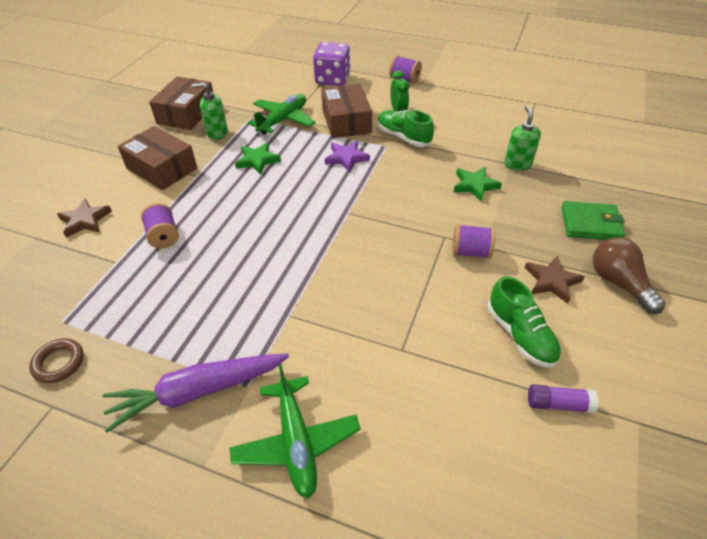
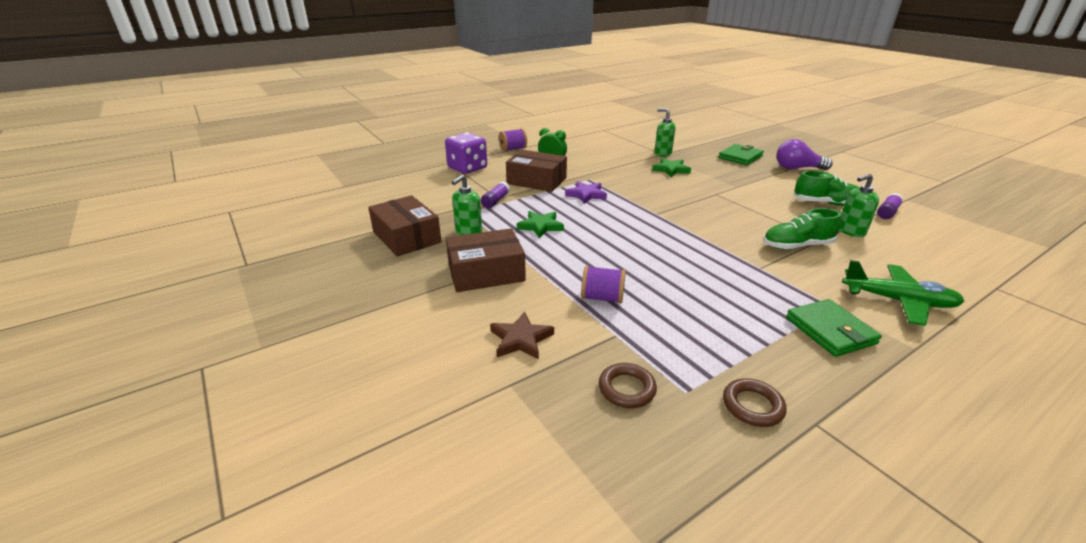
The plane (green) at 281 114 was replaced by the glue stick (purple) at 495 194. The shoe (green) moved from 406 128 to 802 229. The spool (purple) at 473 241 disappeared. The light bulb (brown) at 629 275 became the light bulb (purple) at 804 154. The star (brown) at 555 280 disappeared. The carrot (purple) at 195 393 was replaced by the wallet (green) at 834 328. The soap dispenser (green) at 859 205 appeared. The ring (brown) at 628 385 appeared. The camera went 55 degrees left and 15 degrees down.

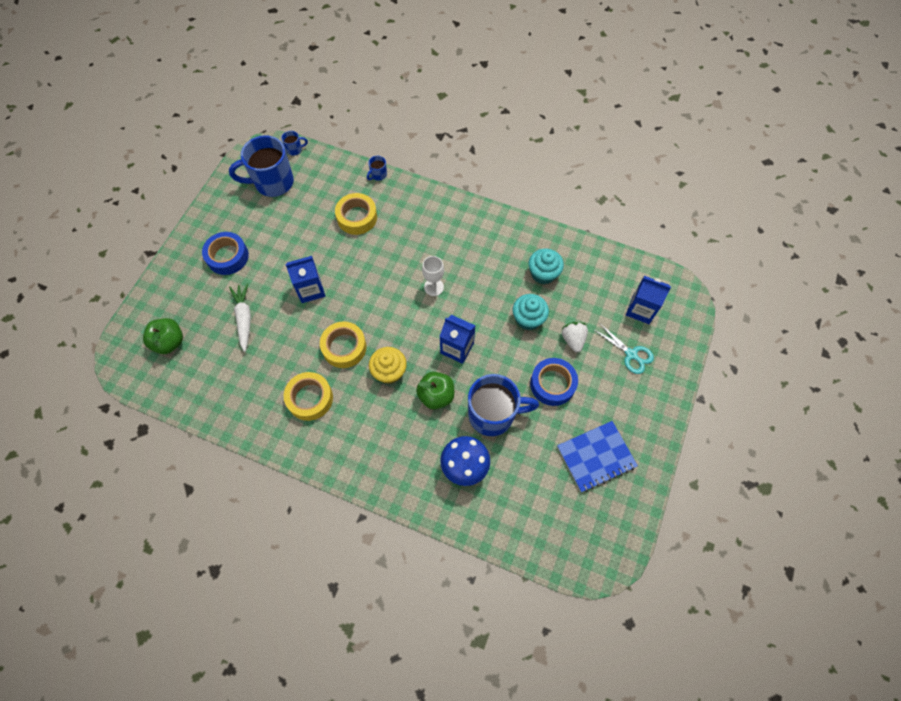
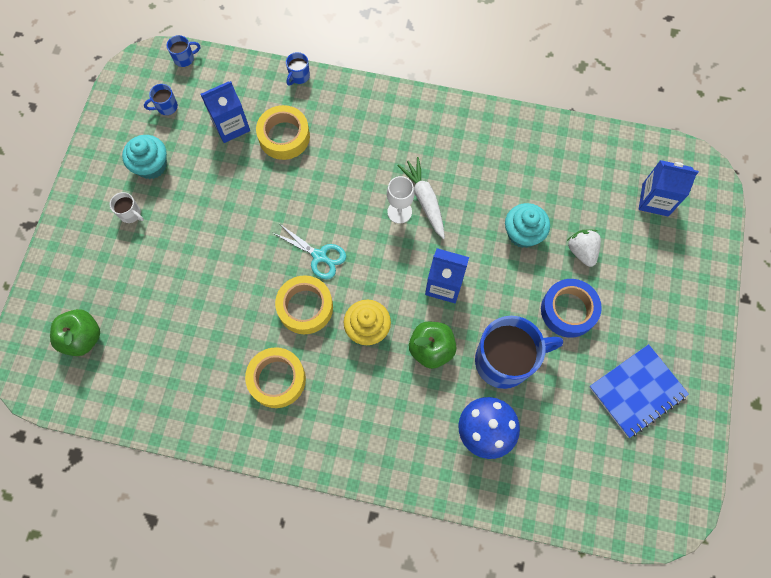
The mug (blue) at 261 166 changed to 0.42 times the size. The tape (blue) at 225 253 was replaced by the mug (white) at 127 207. The cupcake (turquoise) moved from 546 266 to 144 157. The carton (blue) moved from 305 279 to 225 112. The carrot (white) moved from 240 317 to 421 198. The scissors (turquoise) moved from 624 349 to 309 251. The camera went 10 degrees left and 5 degrees up.

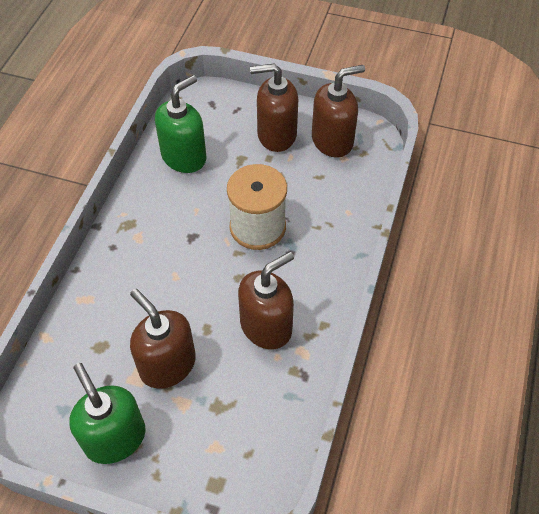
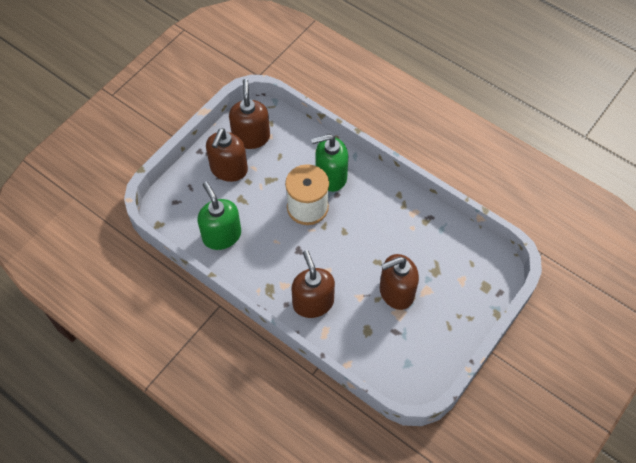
The soap dispenser (brown) moved from 266 300 to 313 284. The soap dispenser (green) moved from 107 413 to 329 163. The camera went 70 degrees left and 5 degrees up.

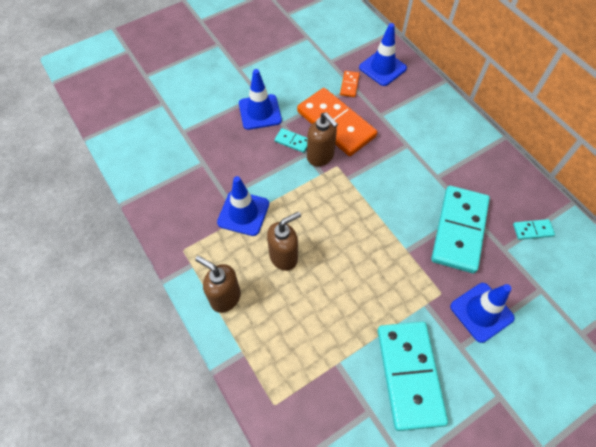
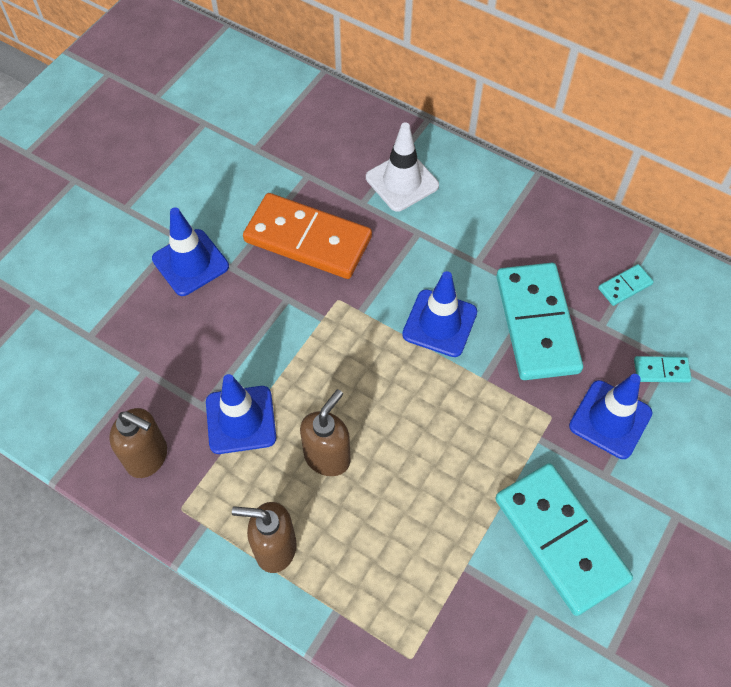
The traffic cone (blue) moved from 383 54 to 439 314. The domino (orange) at 350 84 disappeared. The soap dispenser (brown) moved from 322 139 to 138 443. The domino (turquoise) moved from 291 140 to 663 369. The traffic cone (white) at 402 167 appeared. The camera went 25 degrees left and 0 degrees up.

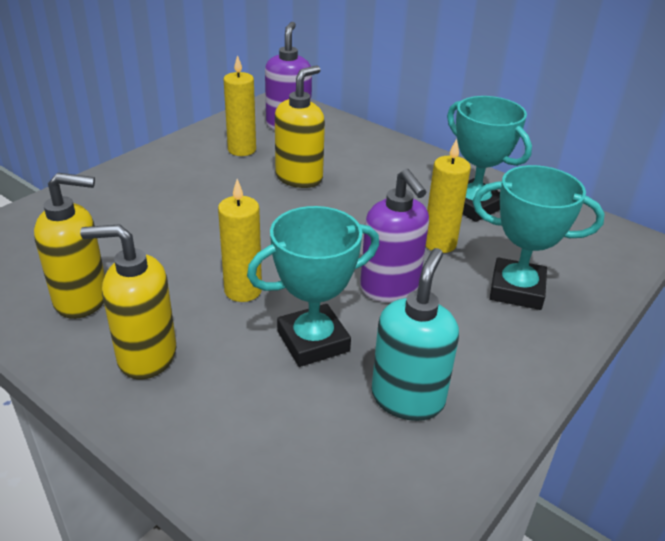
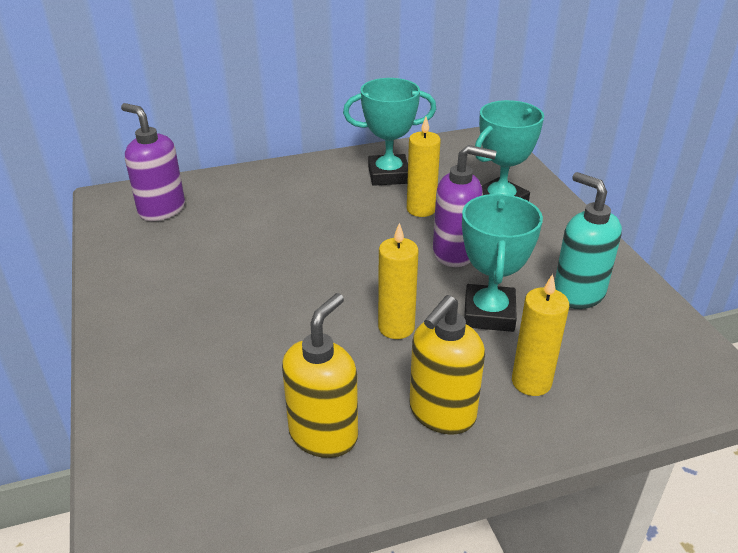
The candle (yellow) moved from 240 105 to 540 335. The soap dispenser (yellow) at 300 126 disappeared. The camera went 55 degrees left and 0 degrees up.

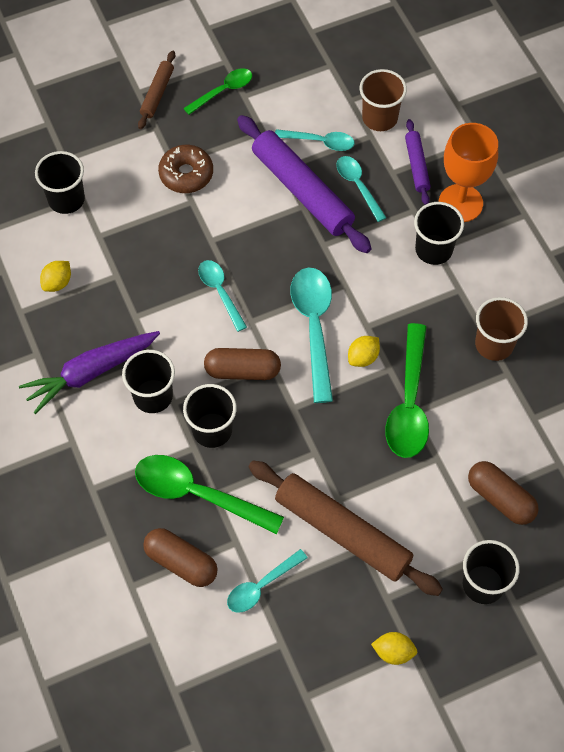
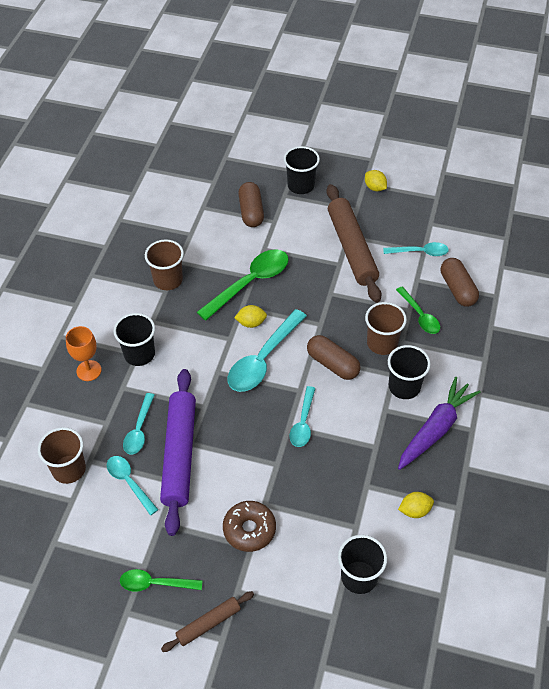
The rolling pin (purple) at 418 162 disappeared. The goblet (orange) at 468 172 changed to 0.65 times the size. The carrot (purple) at 89 372 turned 60 degrees counterclockwise. The cup (black) at 210 416 became the cup (brown) at 386 328. The spoon (green) at 209 494 changed to 0.59 times the size. The camera went 140 degrees left and 10 degrees down.

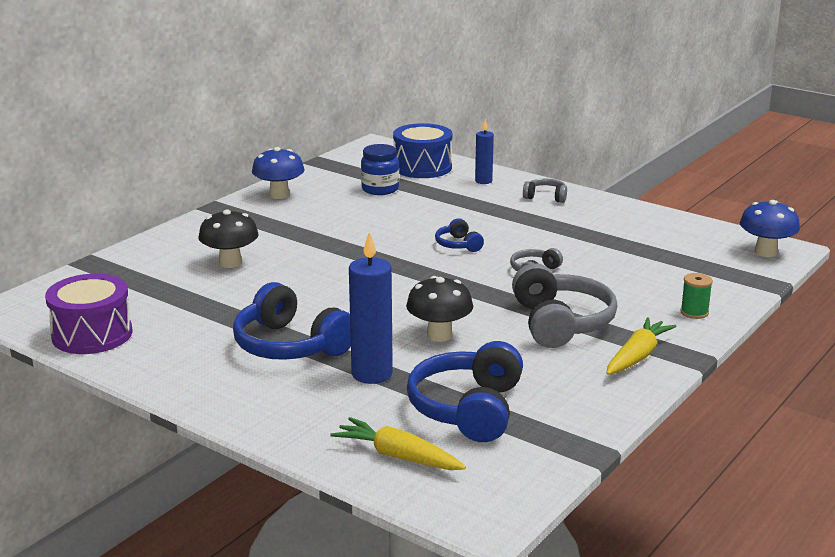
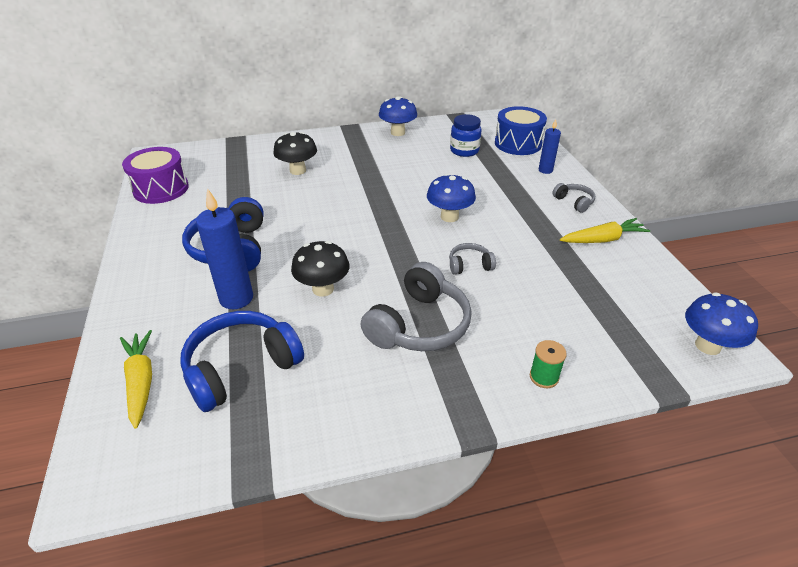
The headphones (blue) at 459 235 was replaced by the mushroom (blue) at 451 198. The carrot (yellow) moved from 641 346 to 605 230. The camera went 40 degrees right and 15 degrees up.

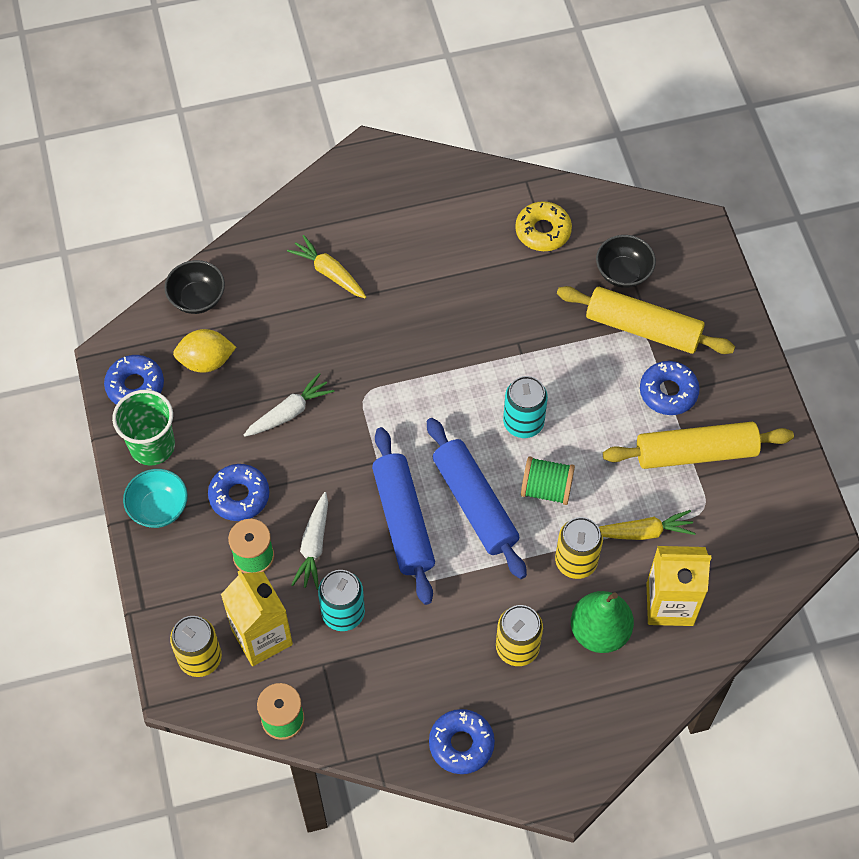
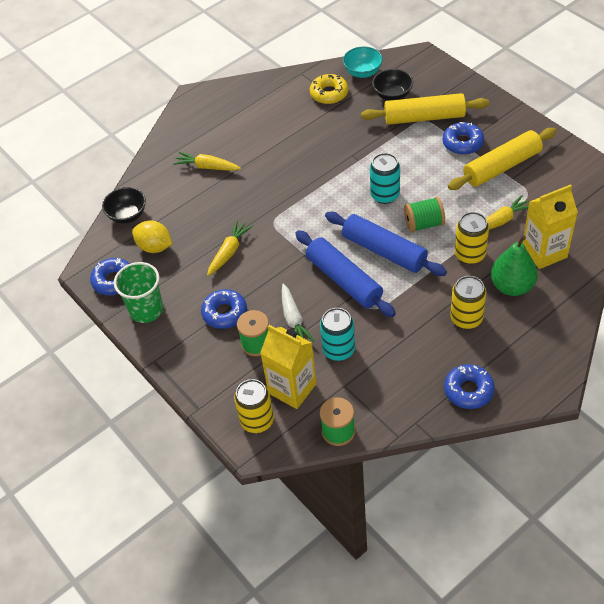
The lemon (yellow) at 204 351 turned 60 degrees clockwise. The carrot (white) at 289 405 became the carrot (yellow) at 230 248. The bowl (turquoise) moved from 155 498 to 363 62. The camera went 20 degrees left and 10 degrees down.

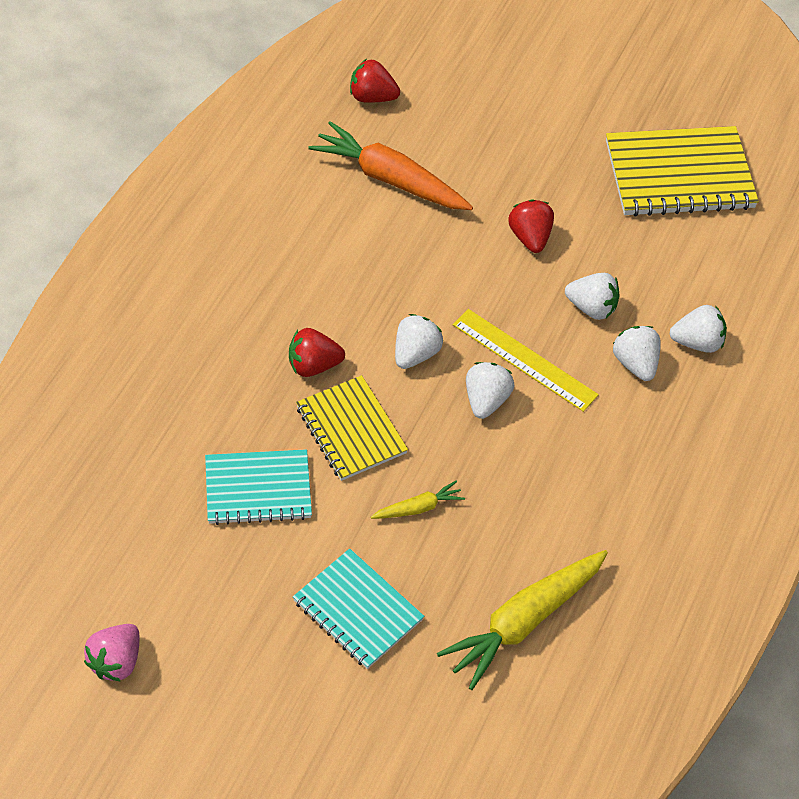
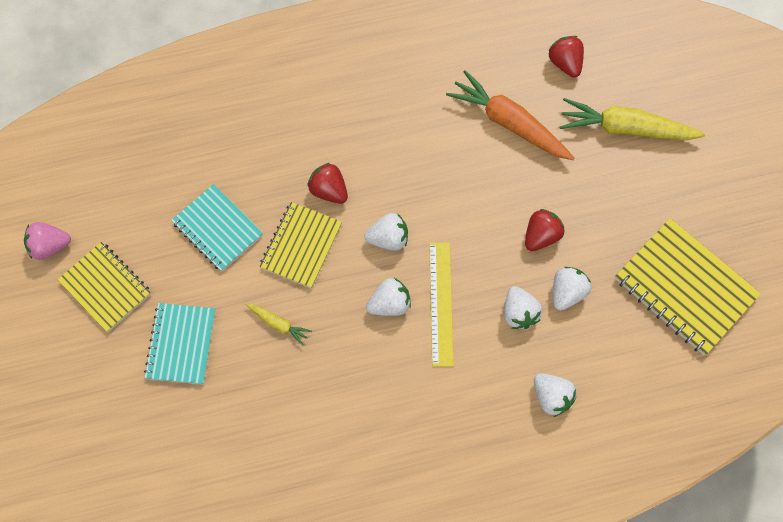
The carrot (orange) at 390 165 turned 45 degrees counterclockwise. The strawberry (white) moved from 637 353 to 572 289. The carrot (yellow) moved from 522 620 to 632 119. The notebook (yellow) at 104 287 appeared. The camera went 55 degrees right and 15 degrees up.

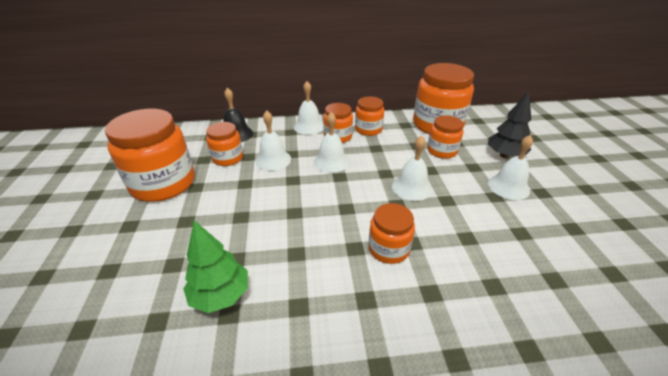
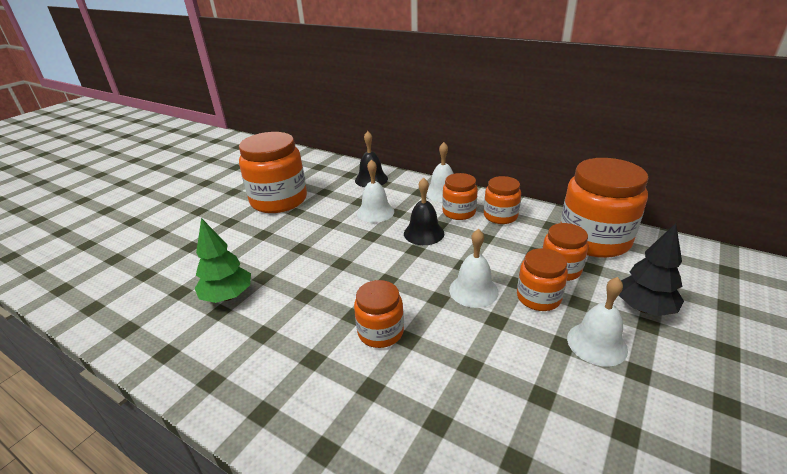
The bell (white) at 331 142 became the bell (black) at 424 211. The jar (orange) moved from 224 144 to 542 279. The camera went 40 degrees right and 5 degrees down.

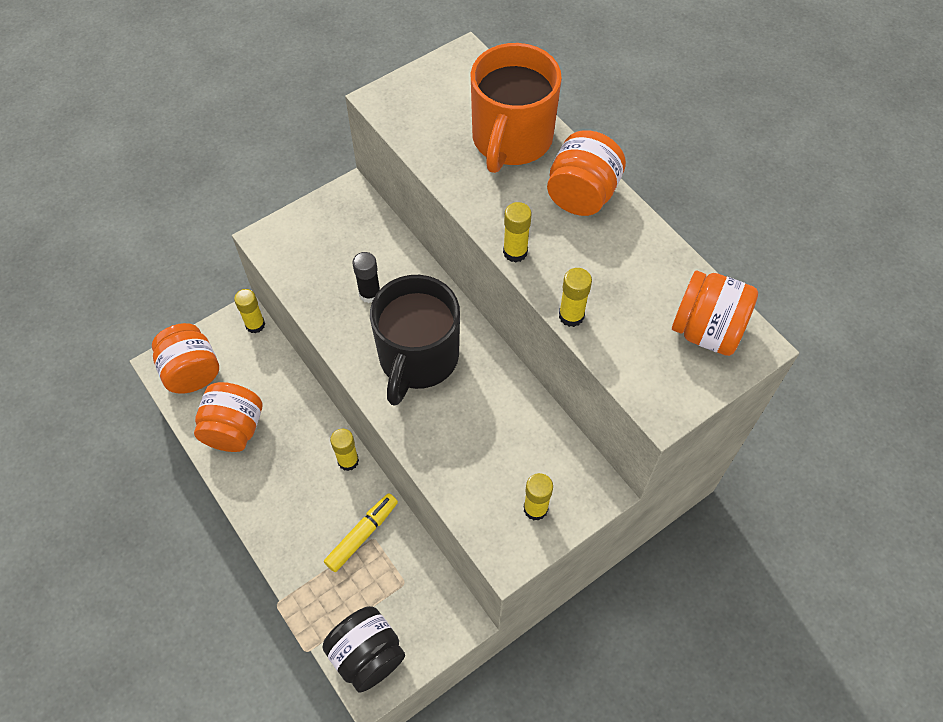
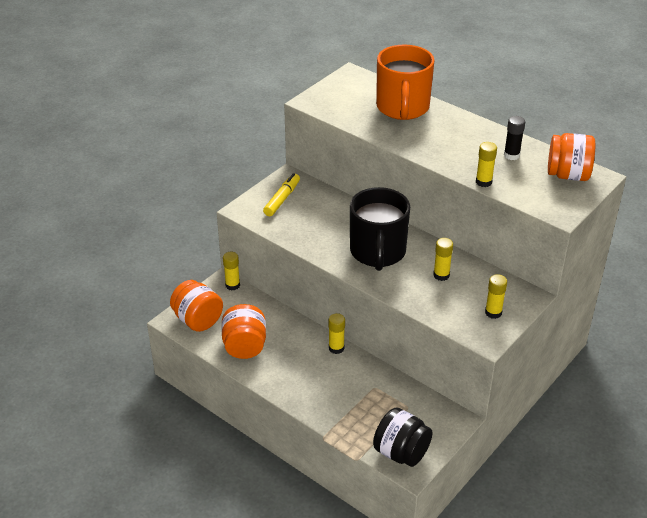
The jar (orange) at 586 173 disappeared. The glue stick (yellow) moved from 517 232 to 443 259. The glue stick (black) moved from 366 277 to 514 138. The marker (yellow) moved from 361 532 to 281 194. The camera went 15 degrees left and 20 degrees down.

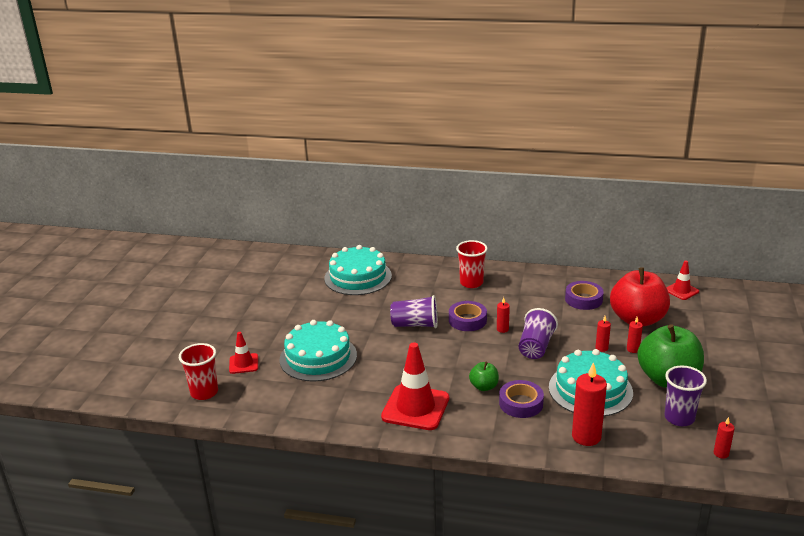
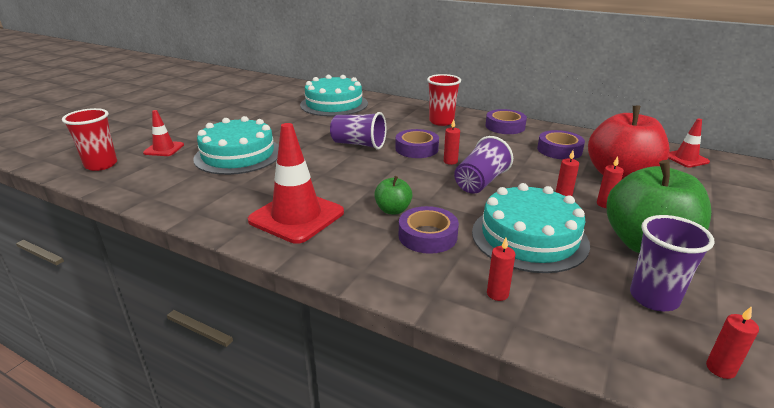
The candle (red) at 589 404 changed to 0.50 times the size. The tape (purple) at 506 121 appeared. The camera went 15 degrees right and 0 degrees up.

